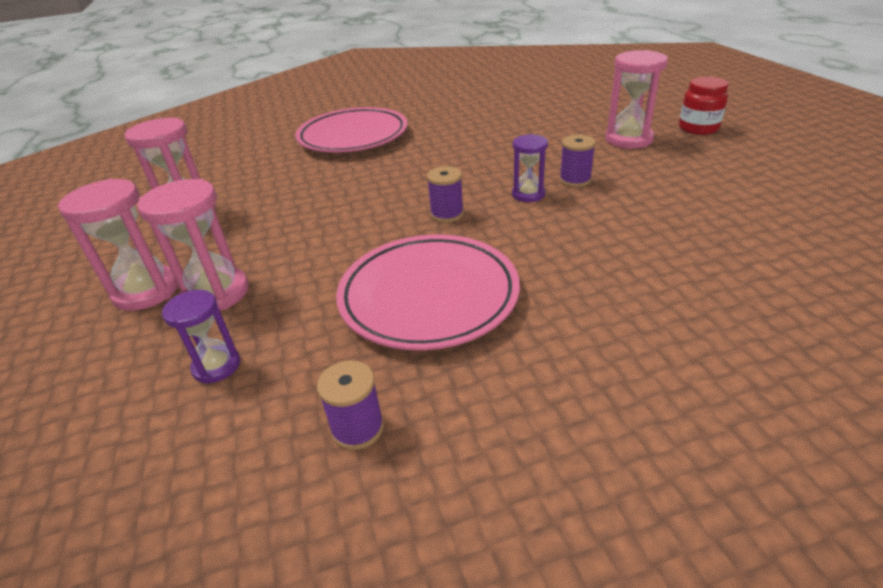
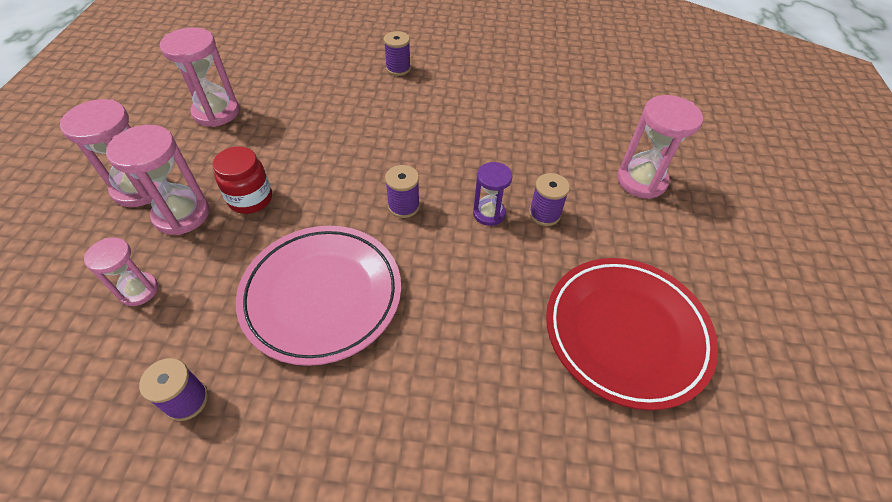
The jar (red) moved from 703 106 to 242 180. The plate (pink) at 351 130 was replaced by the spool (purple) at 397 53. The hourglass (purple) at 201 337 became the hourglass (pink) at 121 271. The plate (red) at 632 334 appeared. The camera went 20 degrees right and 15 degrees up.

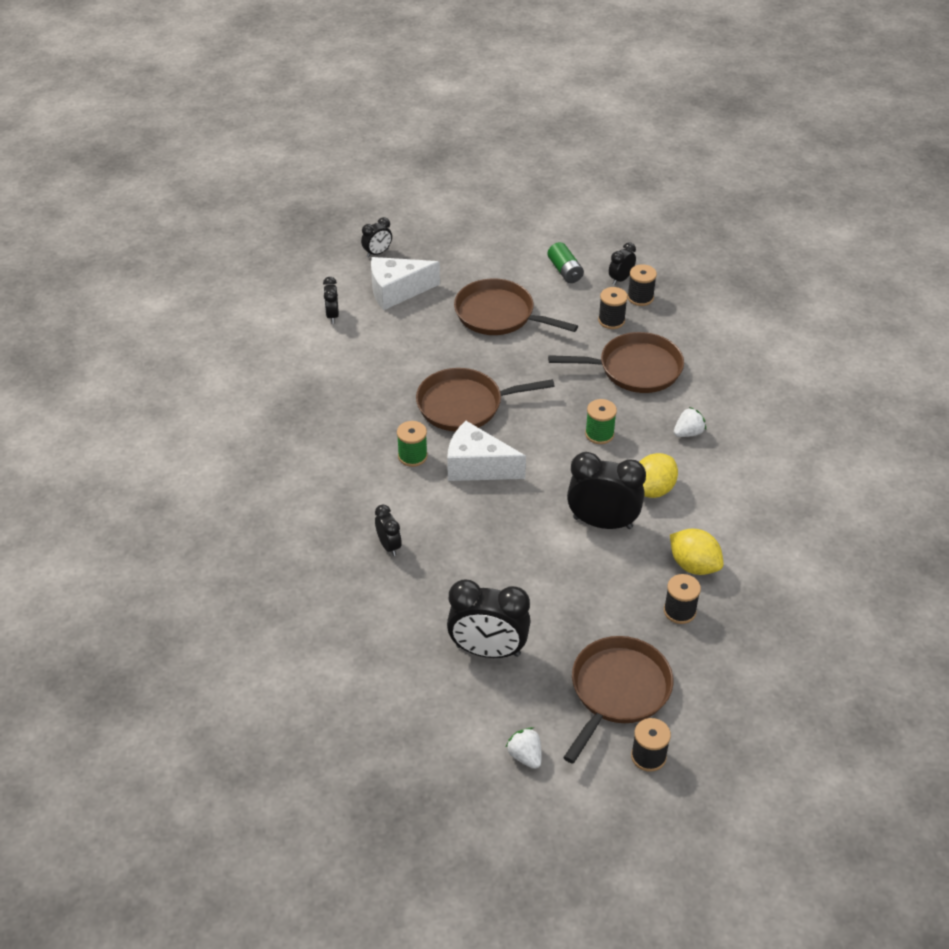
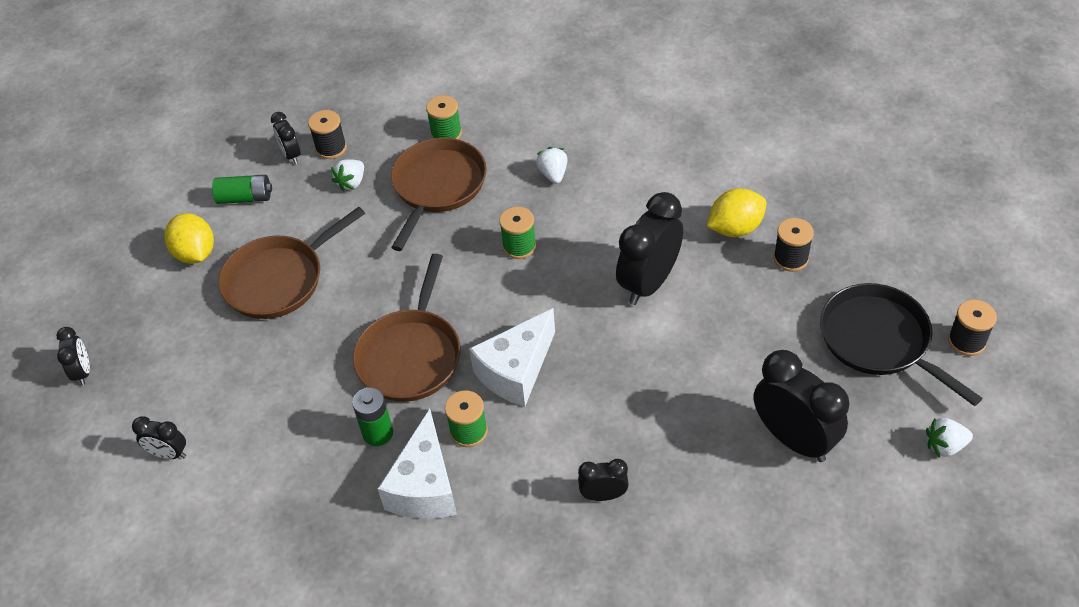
The cheese (white) moved from 405 283 to 417 464. The spool (black) at 613 308 was replaced by the strawberry (white) at 347 175. The lemon (yellow) moved from 659 475 to 189 238. The clock (black) at 489 619 turned 75 degrees counterclockwise. The pan (brown) at 618 700 became the pan (black) at 901 344. The spool (green) at 444 117 appeared. The battery (green) at 372 416 appeared. The camera went 65 degrees left and 5 degrees up.

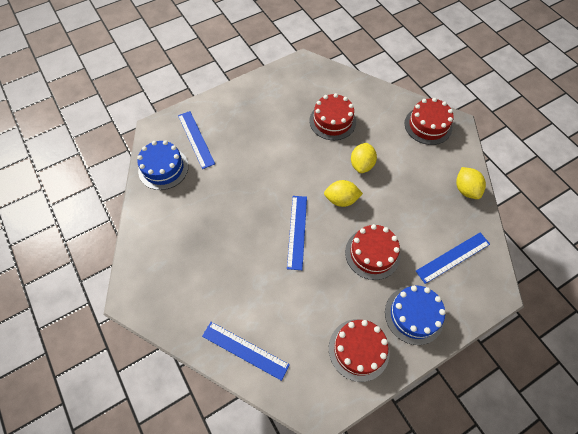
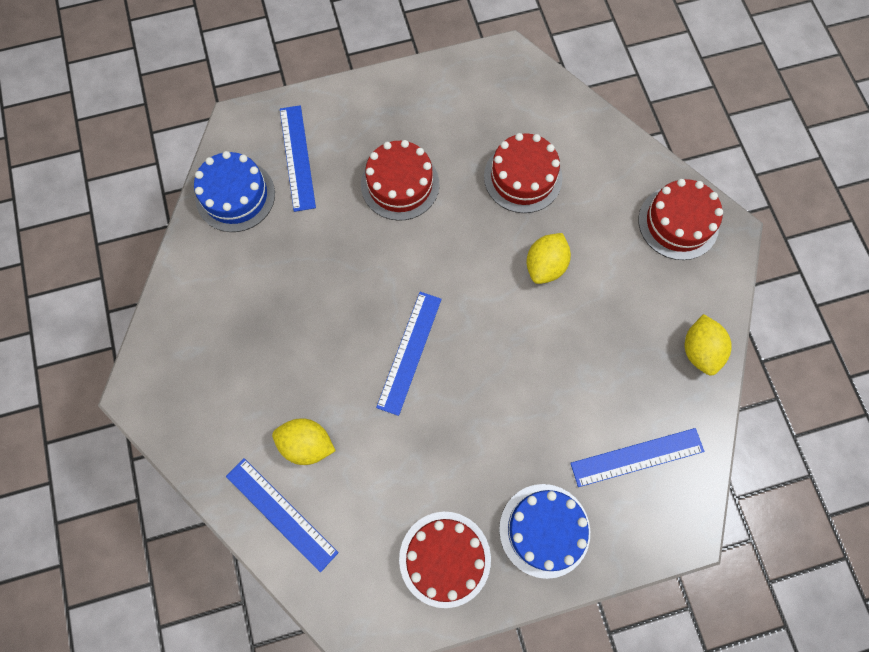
The lemon (yellow) moved from 343 193 to 304 441. The cake (red) moved from 372 252 to 400 180. The camera went 15 degrees right and 10 degrees up.

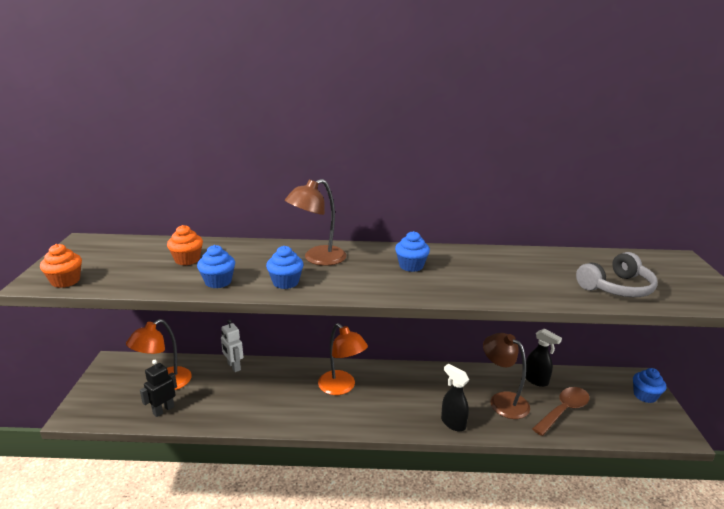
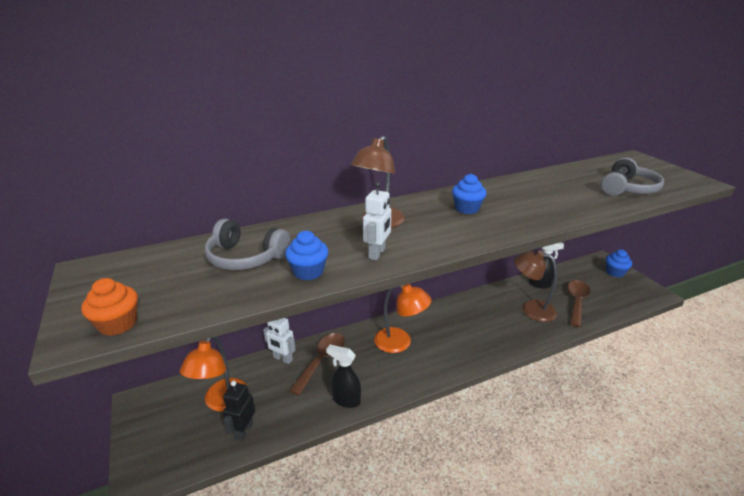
The cupcake (orange) at 185 245 was replaced by the headphones (grey) at 247 244. The cupcake (blue) at 285 267 was replaced by the robot (white) at 377 221. The spray bottle (black) moved from 455 397 to 343 376. The spoon (brown) at 317 364 appeared. The camera went 25 degrees left and 5 degrees up.

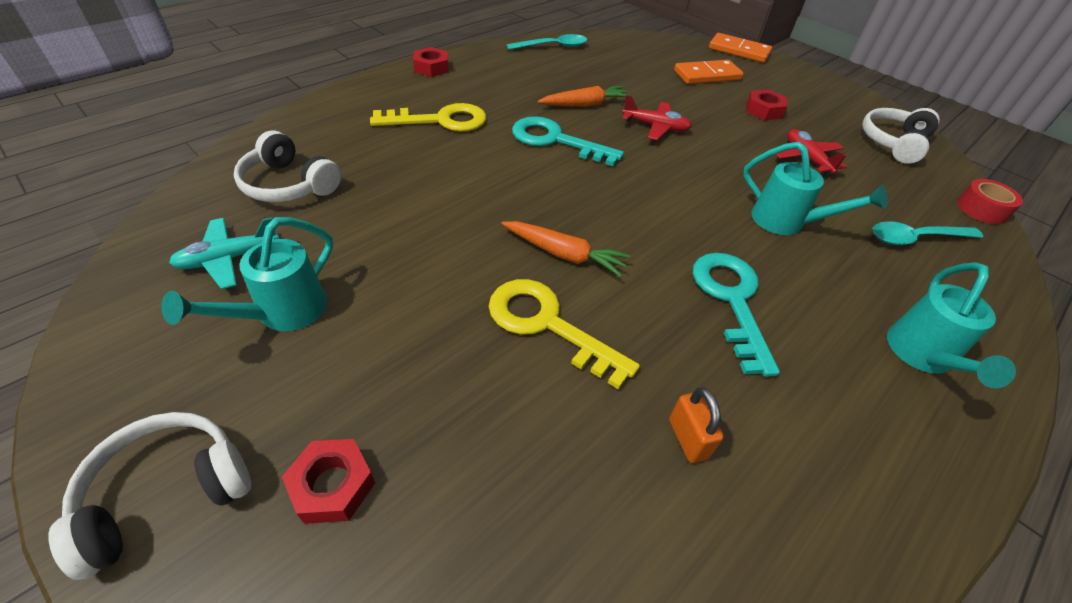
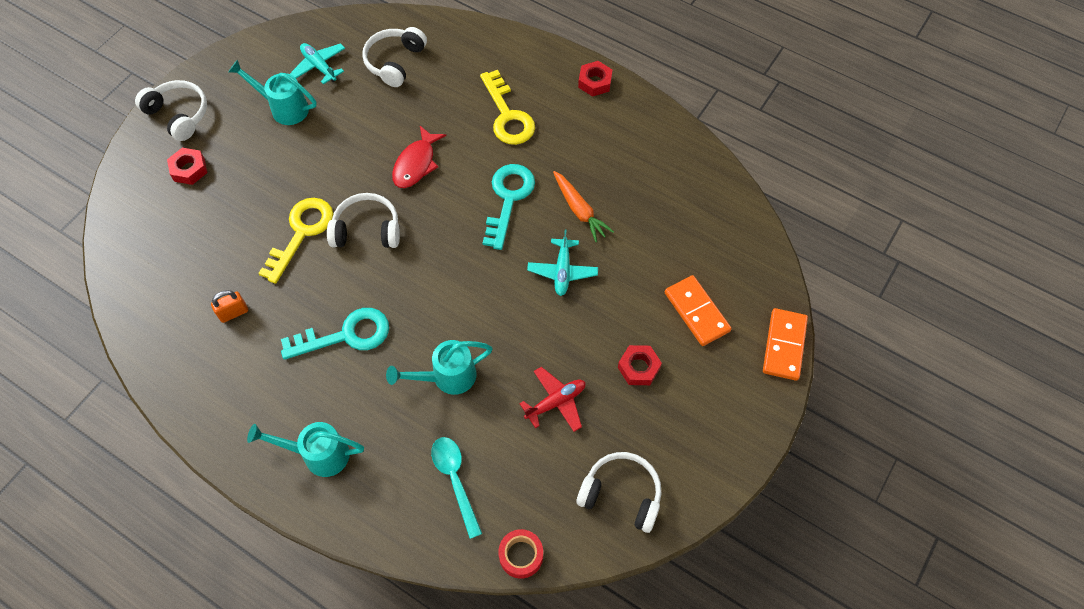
The spoon (turquoise) at 546 42 disappeared. The plane (red) at 657 117 became the plane (turquoise) at 562 262. The watering can (turquoise) at 815 188 turned 45 degrees clockwise. The carrot (orange) at 566 249 was replaced by the headphones (white) at 363 220. The fish (red) at 419 157 appeared. The camera went 80 degrees right and 15 degrees up.

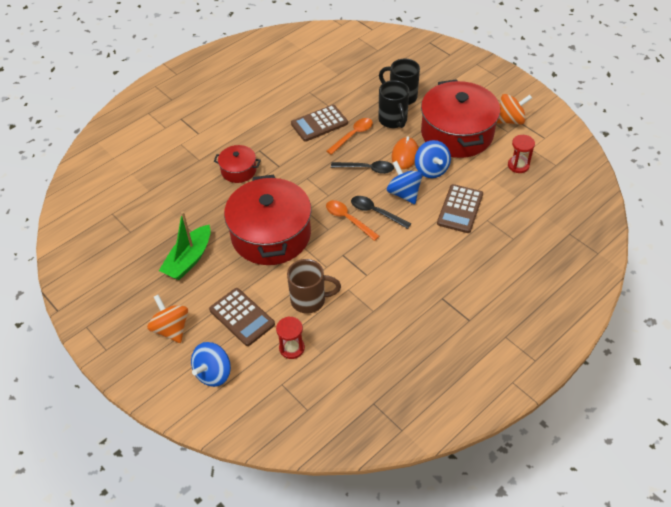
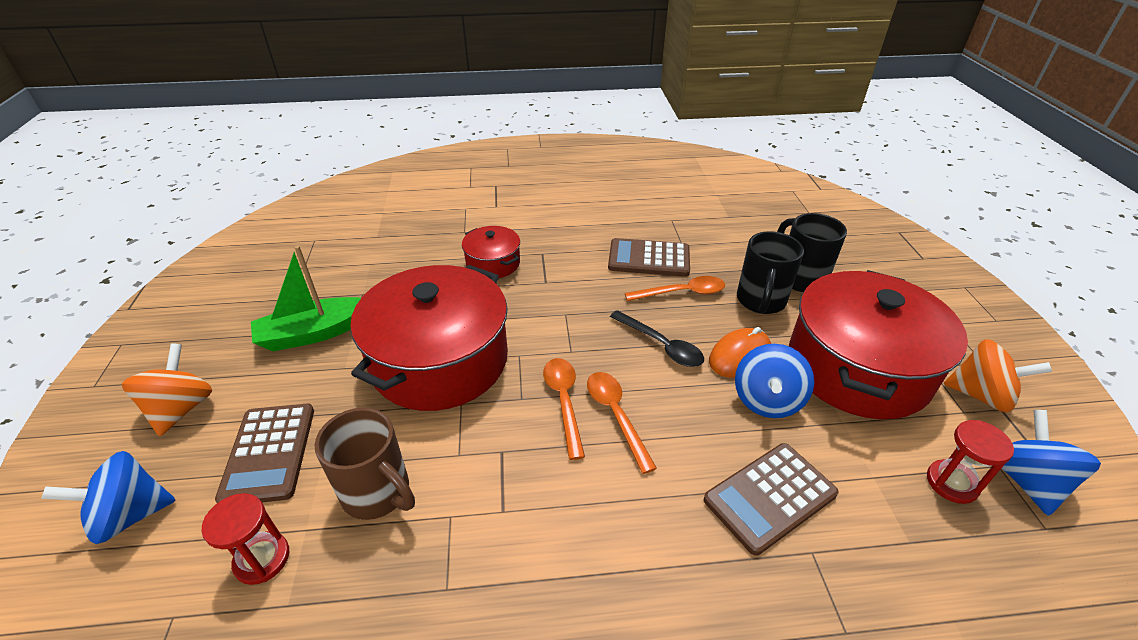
The spinning top (blue) moved from 404 182 to 1051 463. The spoon (black) at 381 212 became the spoon (orange) at 622 423. The camera went 35 degrees right and 10 degrees down.

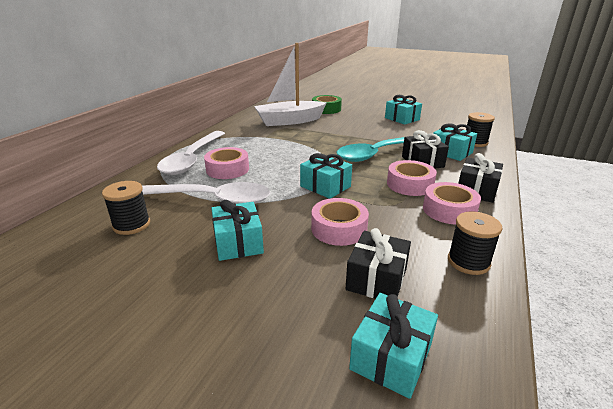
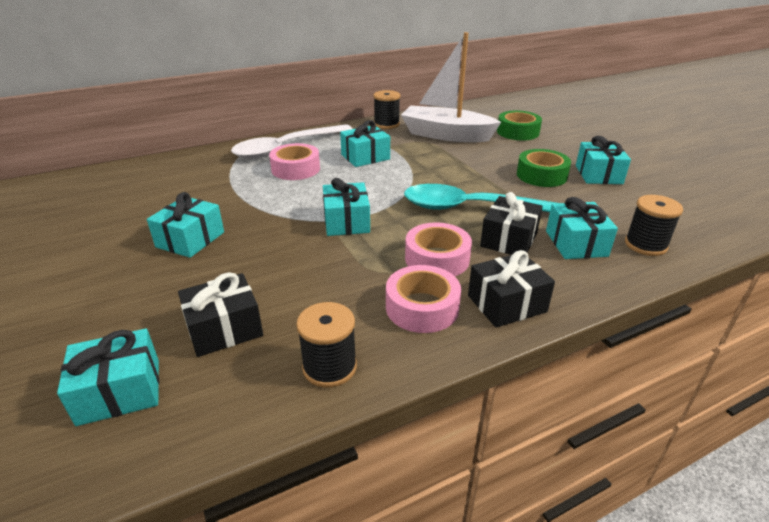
The spool (black) moved from 126 208 to 386 109. The spoon (white) at 206 193 disappeared. The tape (pink) at 340 222 disappeared. The gift (turquoise) at 365 143 appeared. The tape (green) at 544 168 appeared. The camera went 40 degrees right and 5 degrees up.

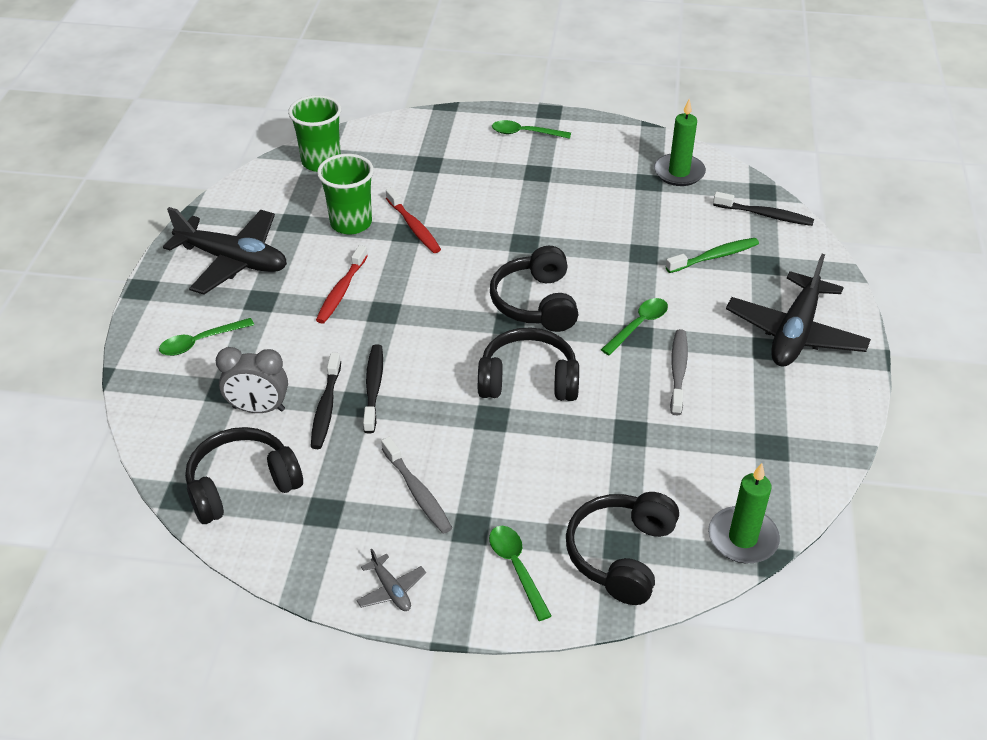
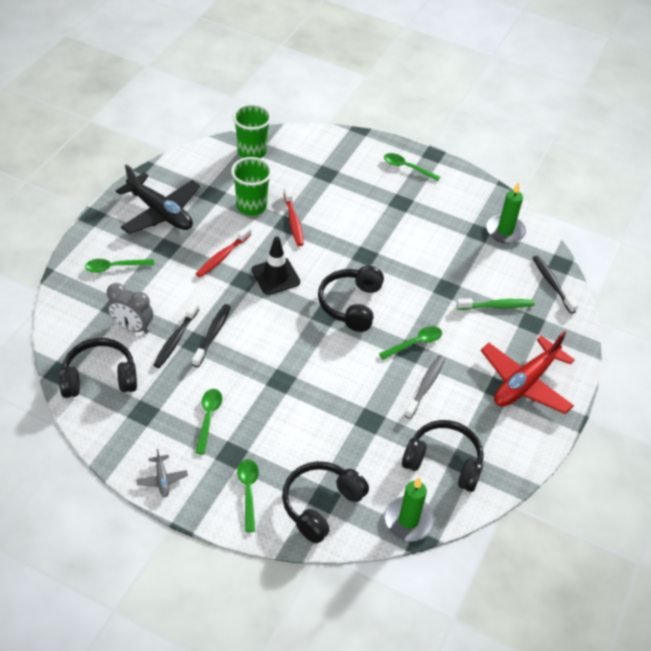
The toothbrush (black) at 763 209 turned 150 degrees counterclockwise. The plane (black) at 798 310 became the plane (red) at 528 372. The headphones (black) moved from 528 364 to 443 456. The toothbrush (grey) at 416 485 was replaced by the spoon (green) at 208 422. The traffic cone (black) at 276 266 appeared. The camera went 15 degrees right and 5 degrees up.

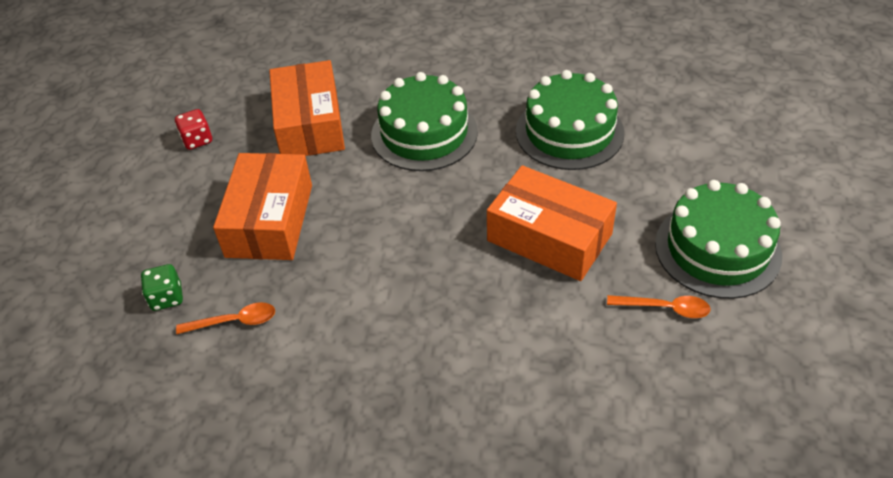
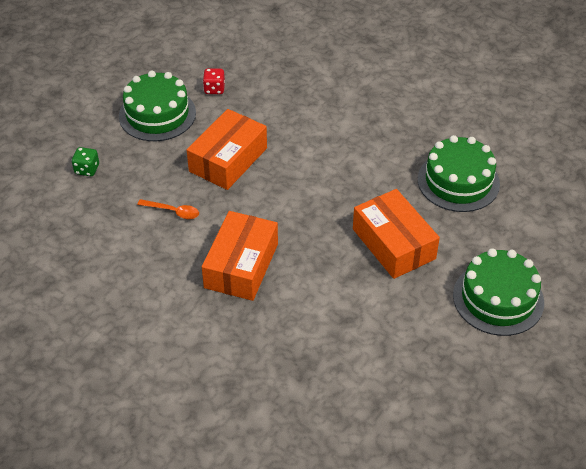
The box (orange) moved from 307 108 to 240 256. The cake (green) moved from 424 121 to 157 106. The dice (green) moved from 162 287 to 85 161. The spoon (orange) at 659 306 disappeared. The camera went 25 degrees right and 0 degrees up.

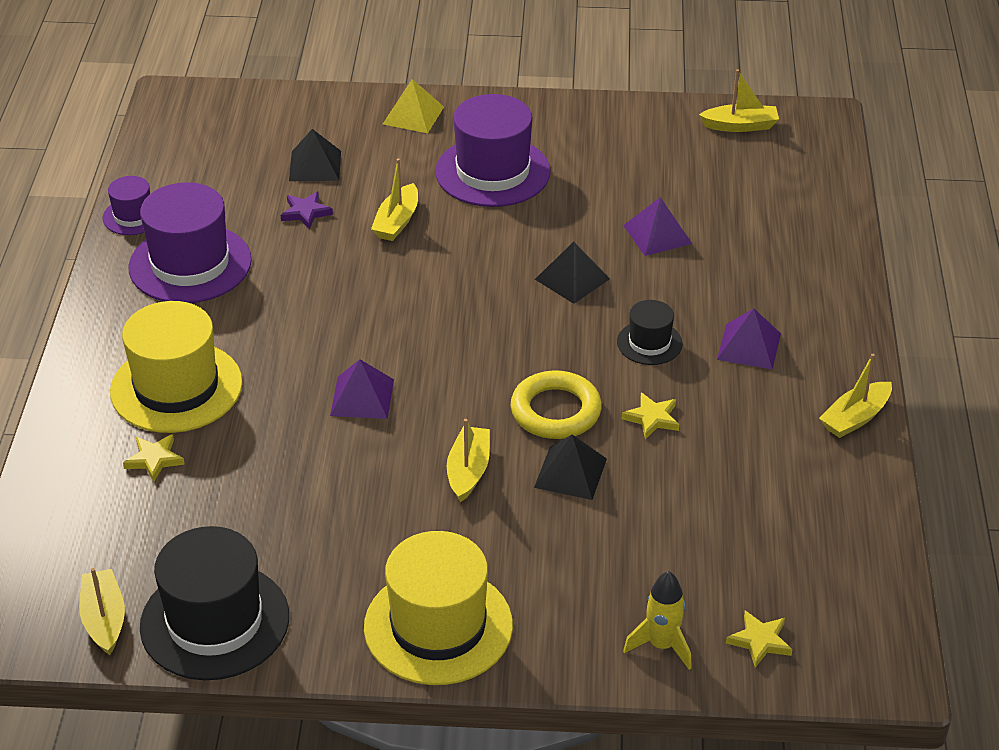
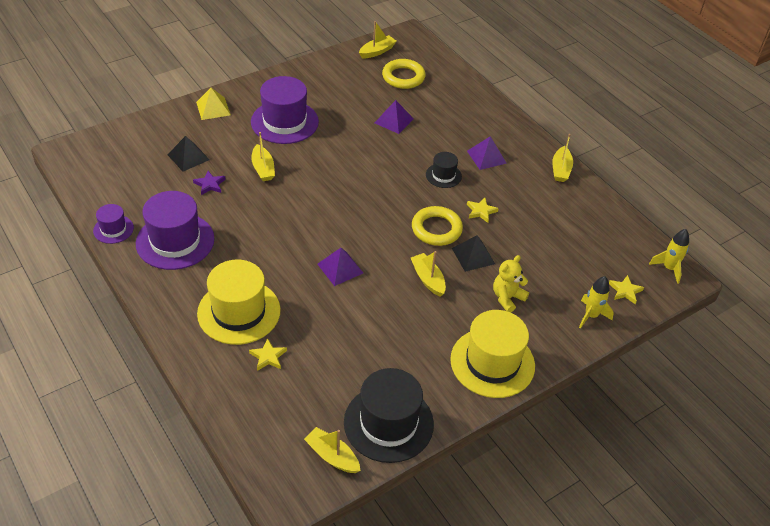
The pyramid (black) at 572 273 disappeared. The ring (yellow) at 404 74 appeared. The rocket (yellow) at 669 256 appeared. The teddy bear (yellow) at 511 284 appeared. The camera went 40 degrees left and 5 degrees up.

